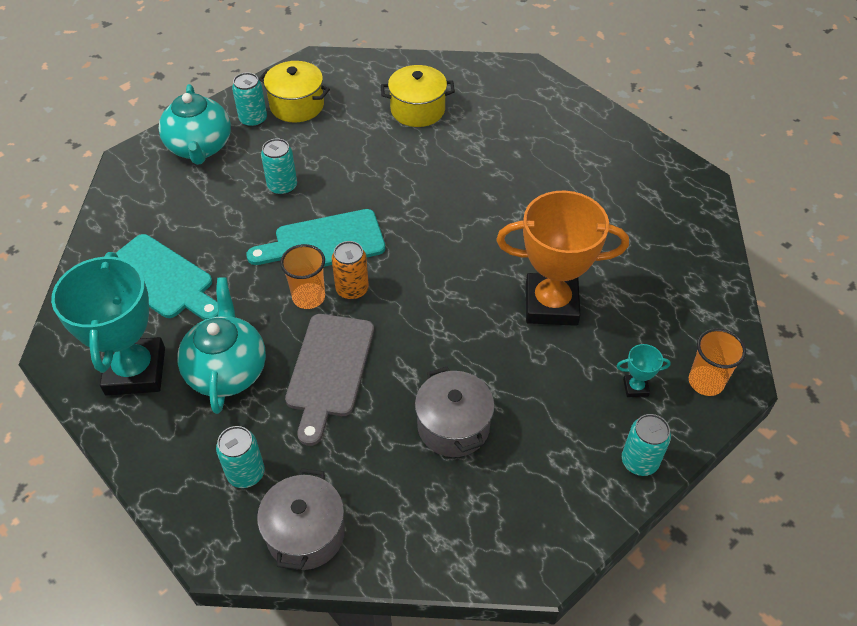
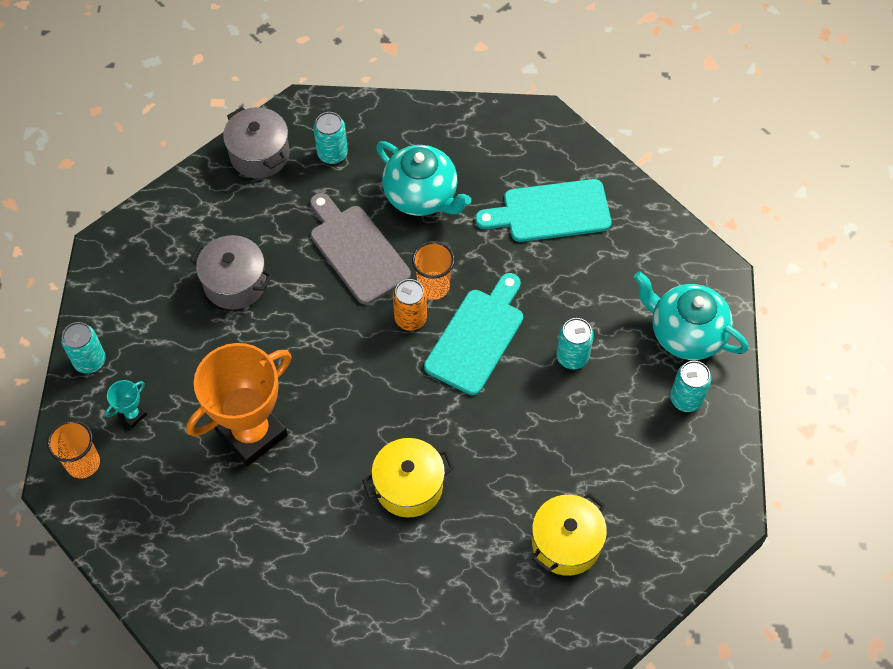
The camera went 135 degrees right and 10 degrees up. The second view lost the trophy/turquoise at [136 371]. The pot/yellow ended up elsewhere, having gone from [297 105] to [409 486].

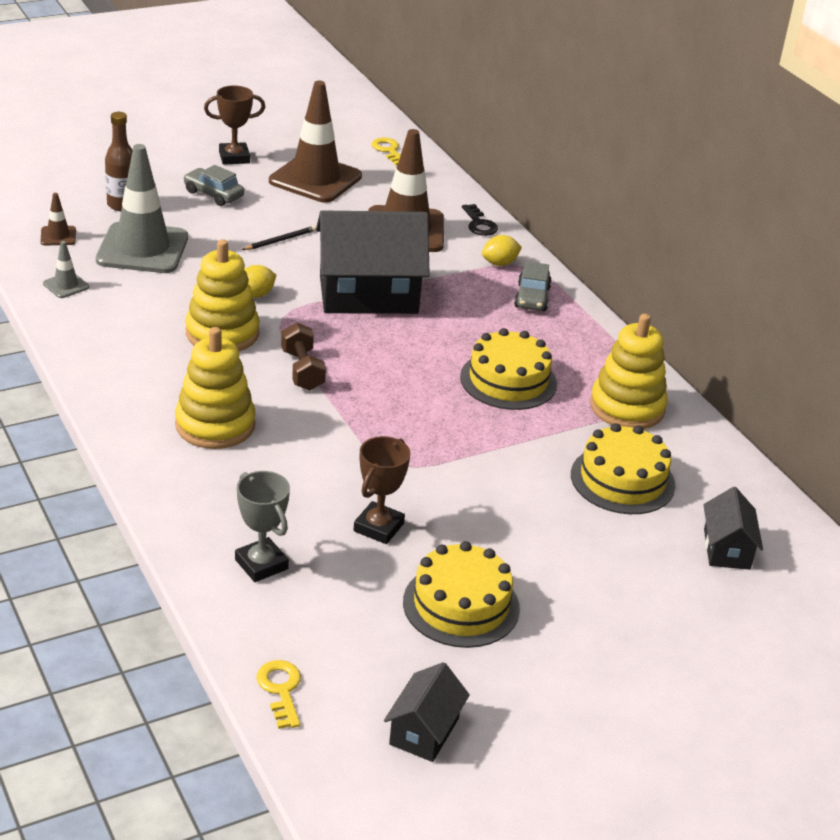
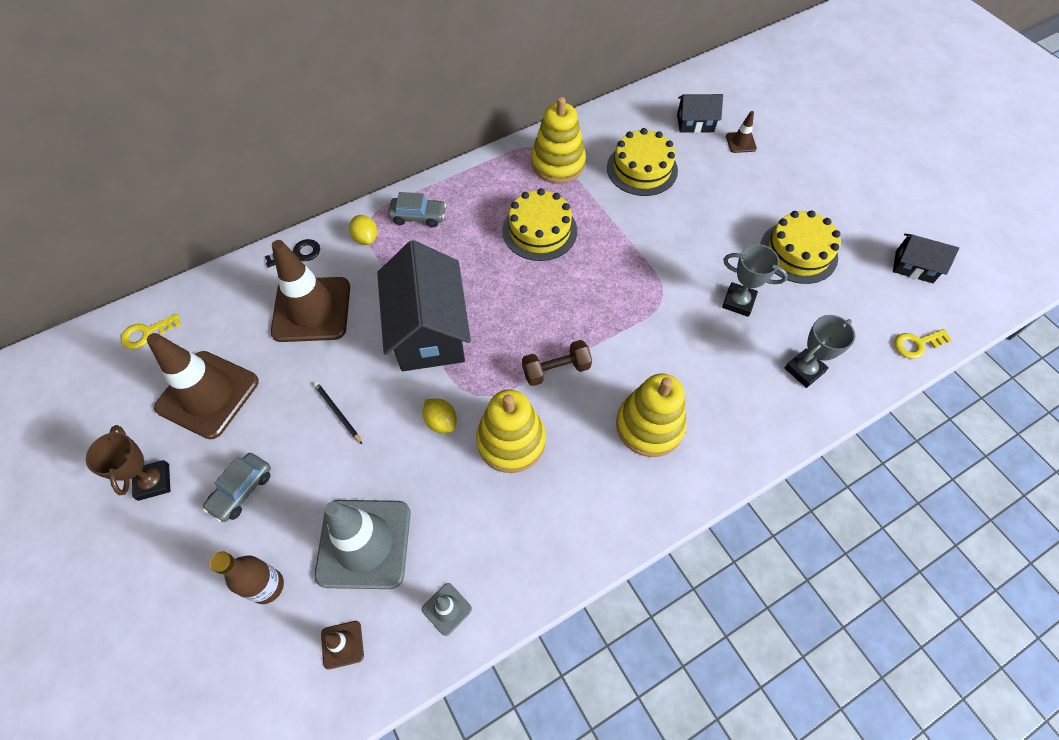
The camera went 90 degrees left and 25 degrees up. The second view gained the traffic cone/brown at [740 142]. What was the trophy/brown at [378 527] turned into the trophy/grey at [738 302].

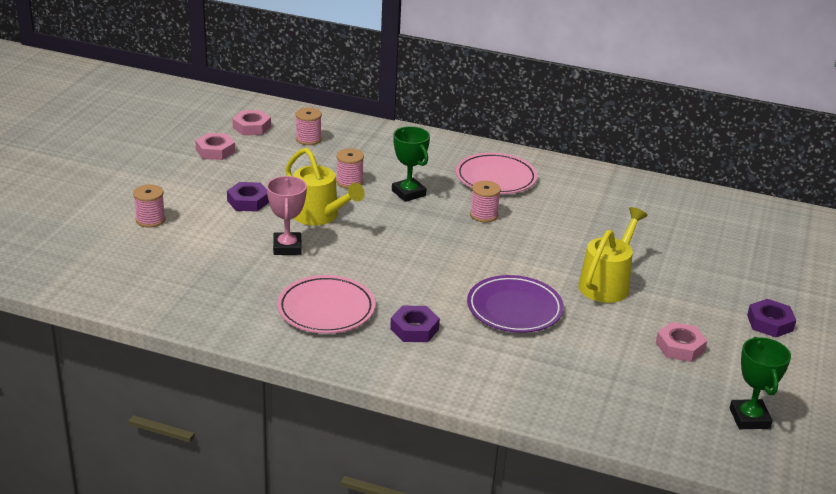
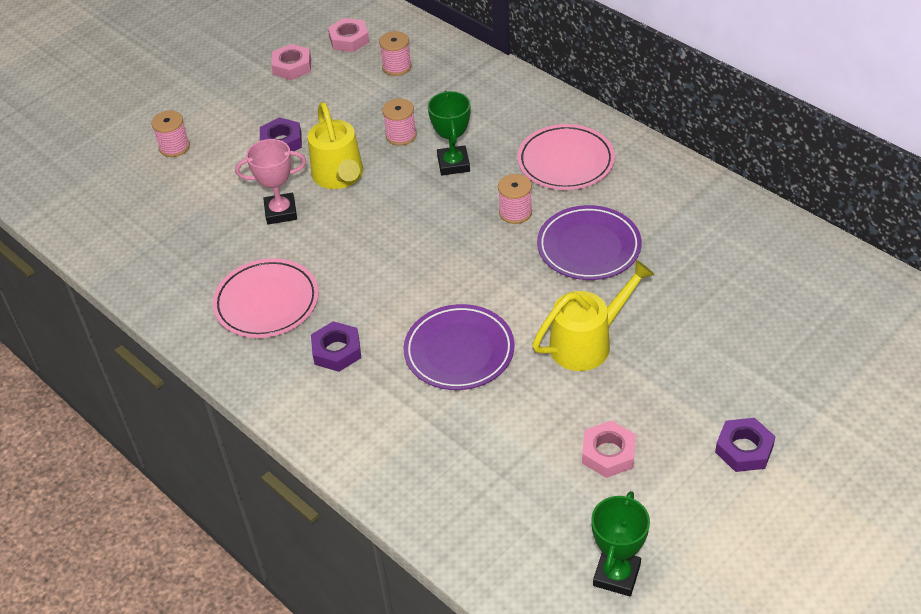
The camera went 30 degrees right and 15 degrees up. The second view gained the plate/purple at [589 247]. The trophy/pink at [287 247] ended up facing another way, 60 degrees clockwise from before.

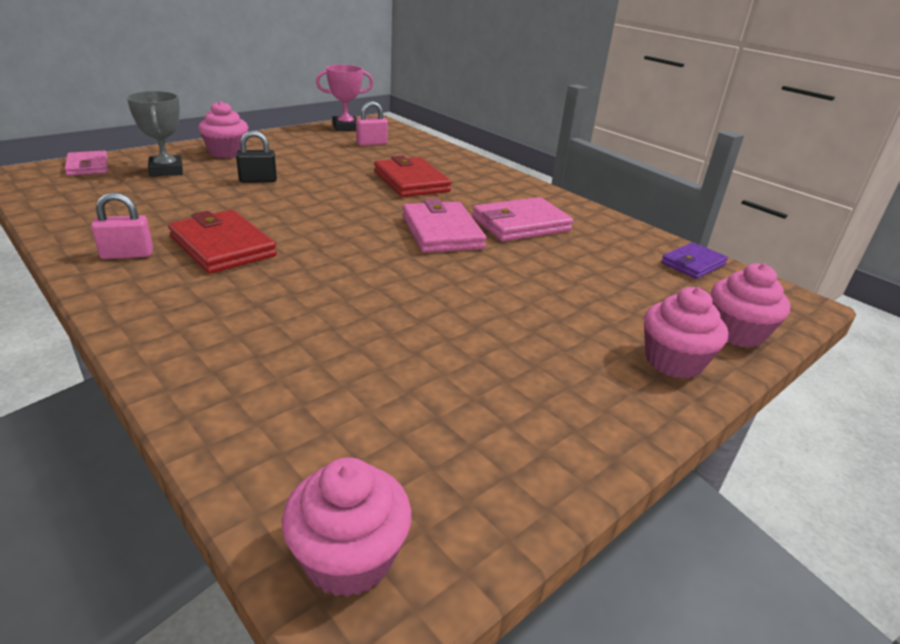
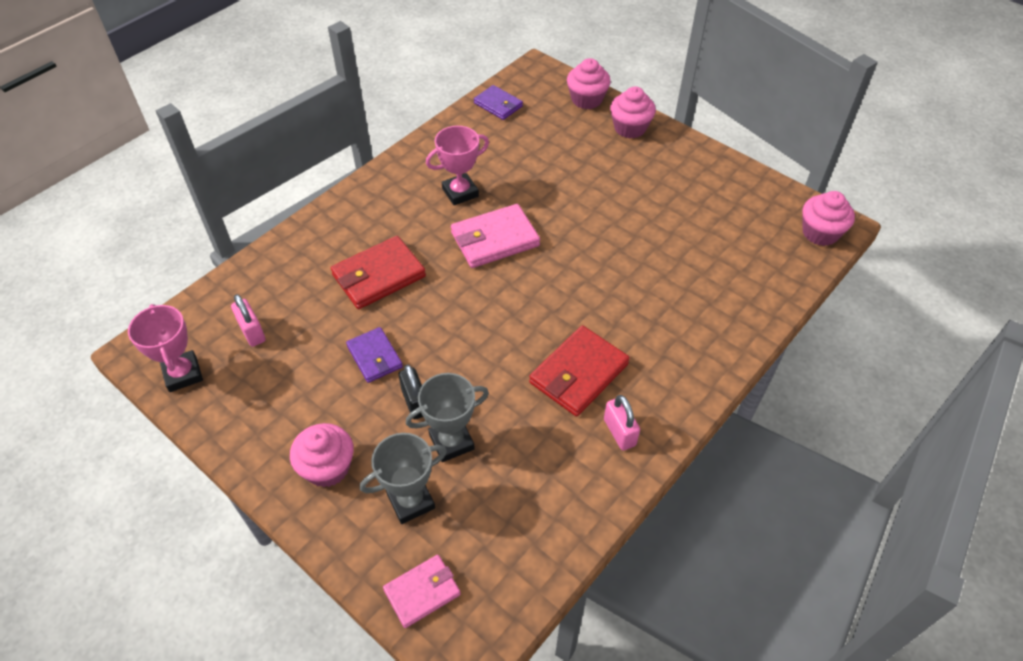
The camera went 95 degrees left and 20 degrees up. The second view gained the wallet/purple at [375 357]. The second view gained the trophy/grey at [451 442]. Where the wallet/pink stood at [521 224], the trophy/pink came to stand at [460 192].

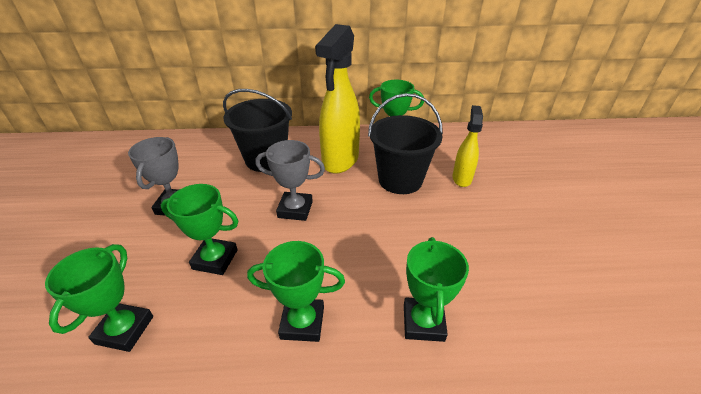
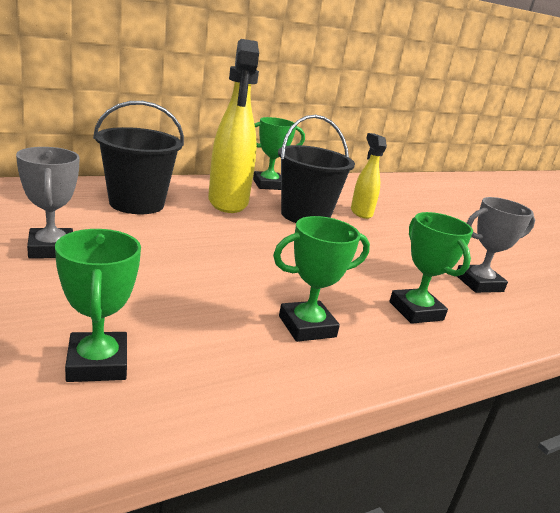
The camera went 30 degrees left and 15 degrees down. The second view lost the trophy/green at [215 259]. The trophy/grey ended up elsewhere, having gone from [295 209] to [479 283].

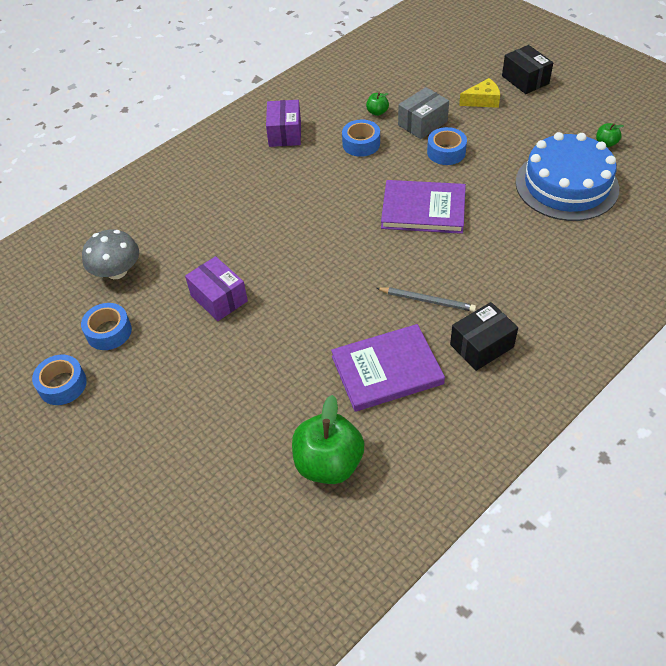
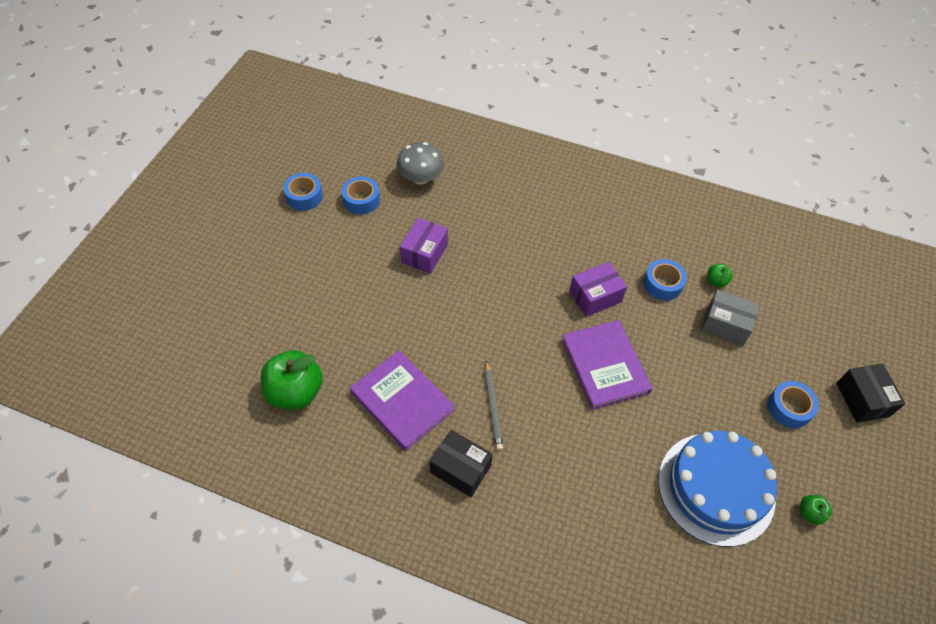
The camera went 60 degrees right and 5 degrees up. The second view lost the cheese/yellow at [482 100]. The box/purple ended up elsewhere, having gone from [285 133] to [595 296]. The tape/blue ended up elsewhere, having gone from [446 152] to [789 408]. The box/black at [525 80] ended up facing another way, 45 degrees counterclockwise from before.

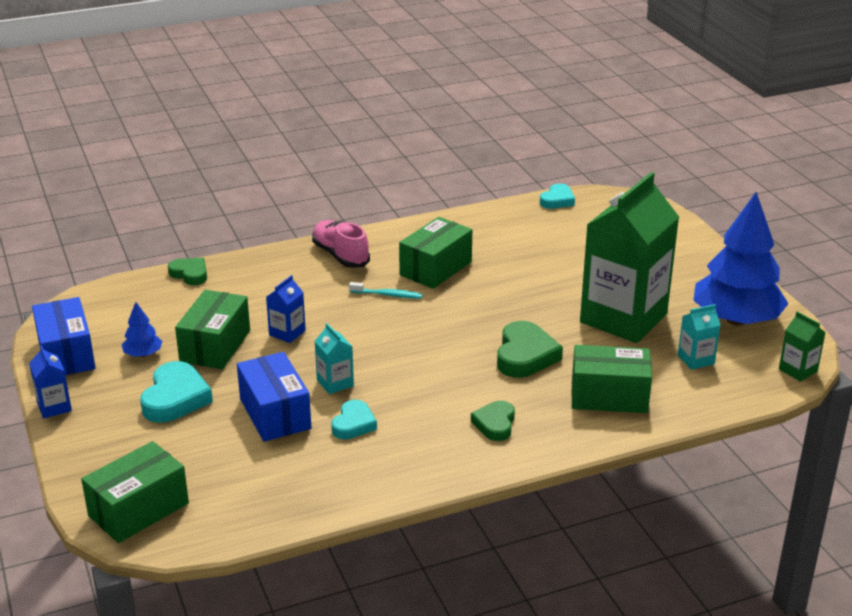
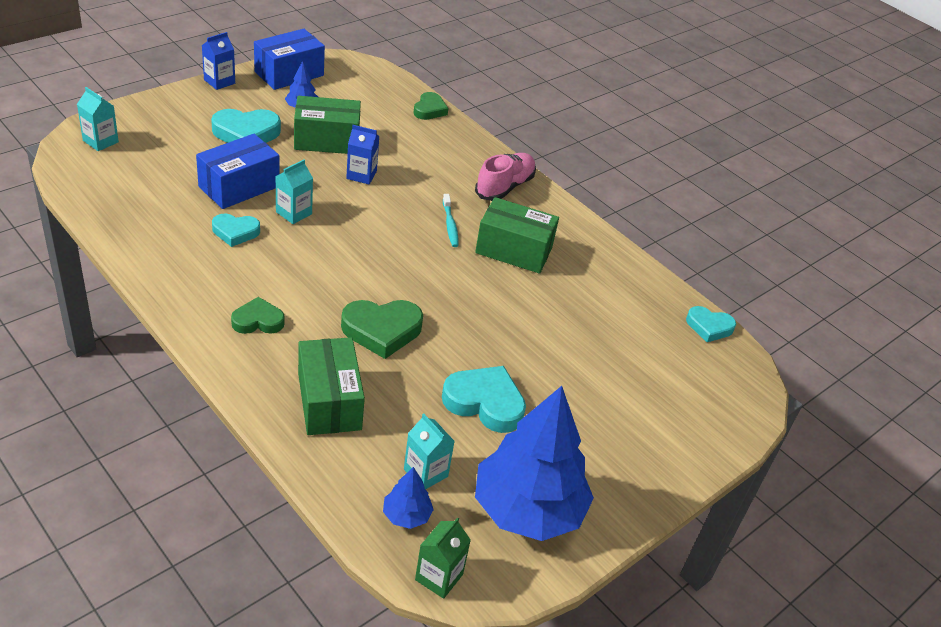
The camera went 65 degrees right and 10 degrees up. The second view gained the tree/blue at [406 515]. Where the box/green stood at [138 510], the carton/turquoise came to stand at [100 141]. Where the carton/green stood at [623 318], the heart/turquoise came to stand at [485 403].

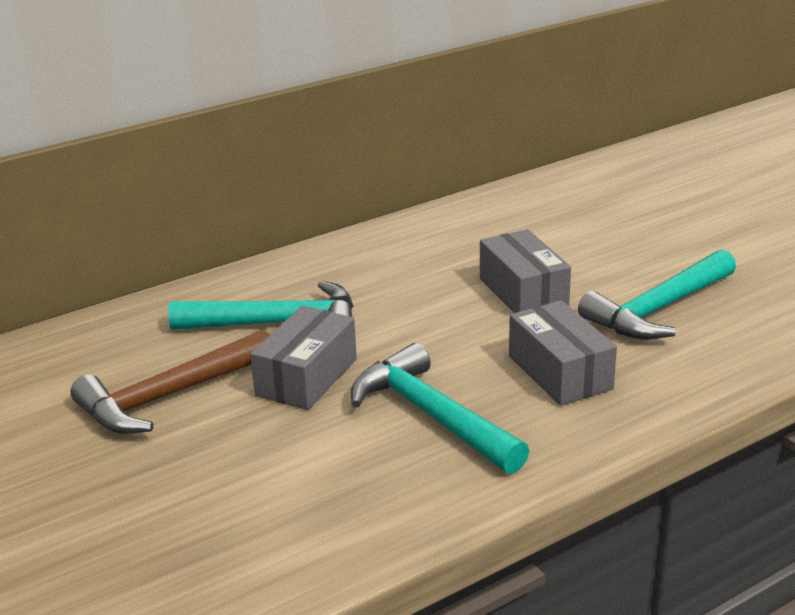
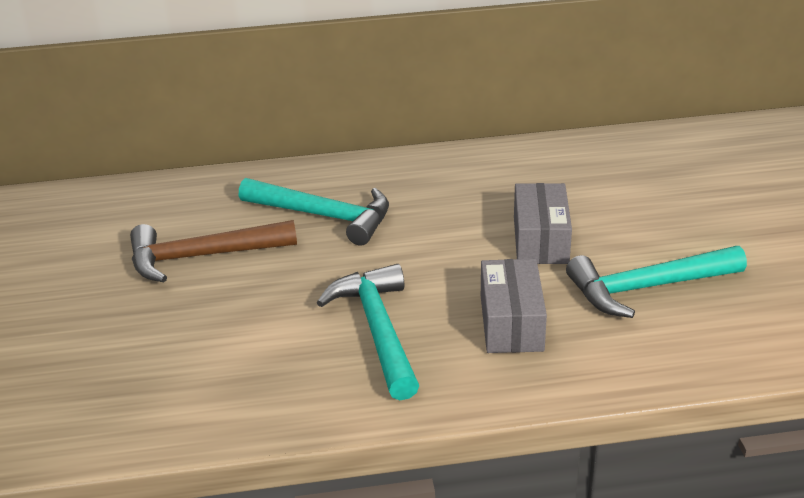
The camera went 25 degrees right and 5 degrees up. The second view lost the box/grey at [306 377].

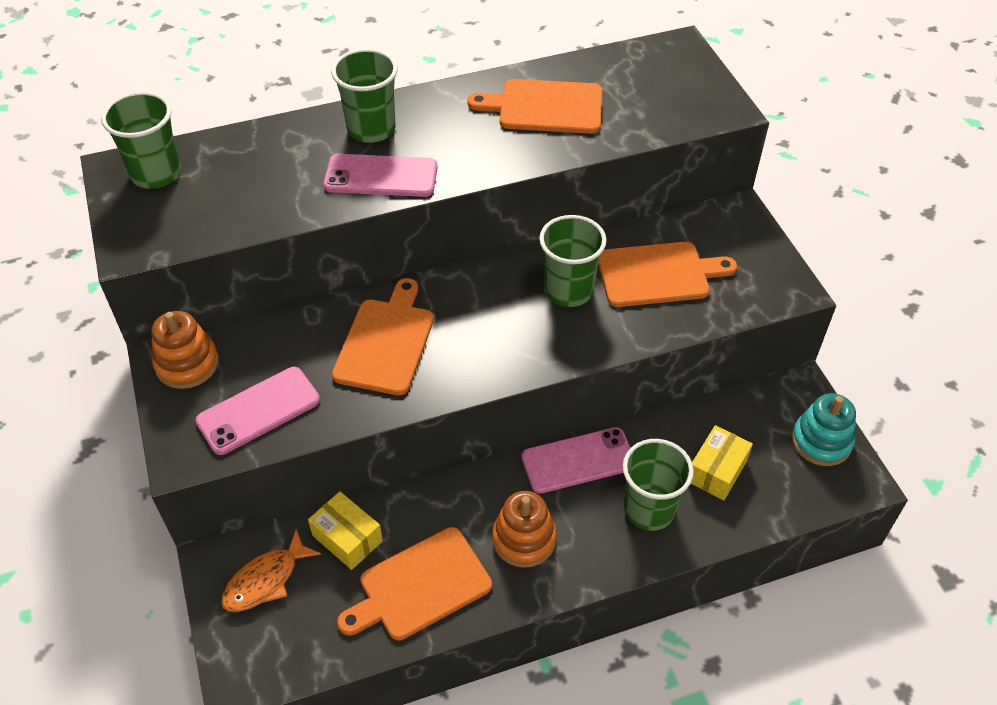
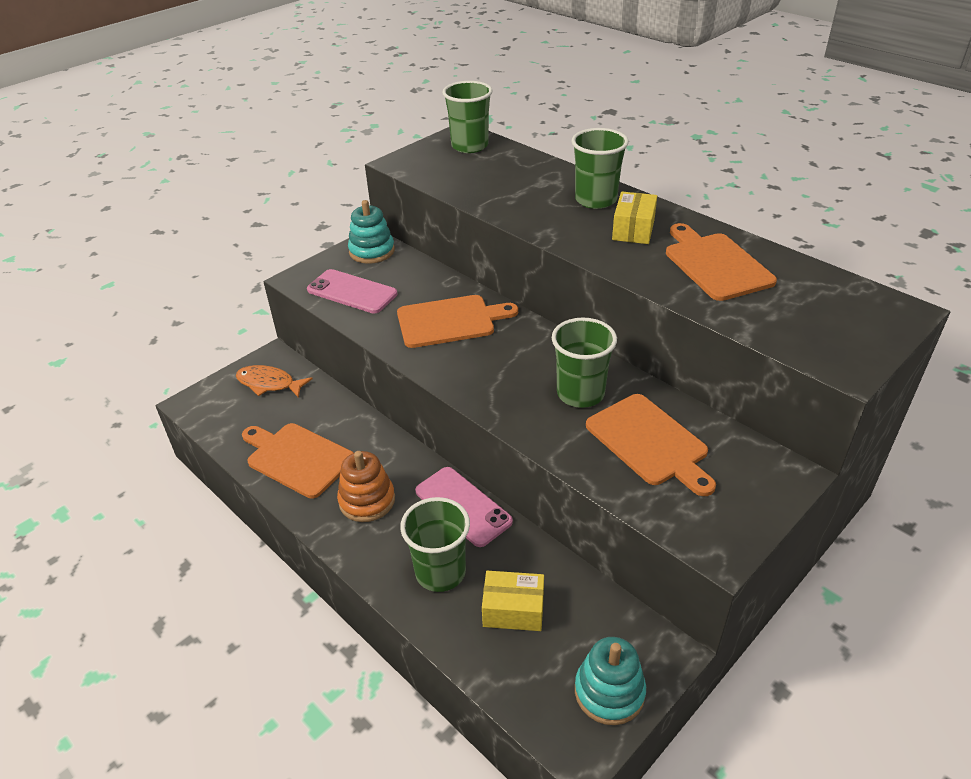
The camera went 65 degrees right and 10 degrees down. The second view lost the phone/pink at [381 176]. The box/yellow ended up elsewhere, having gone from [347 538] to [633 230]. What was the stacking toy/orange at [187 364] turned into the stacking toy/turquoise at [372 251].

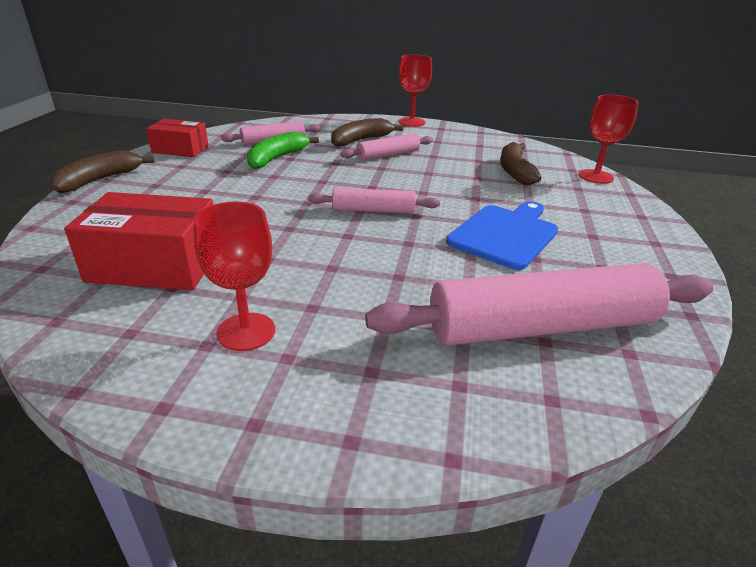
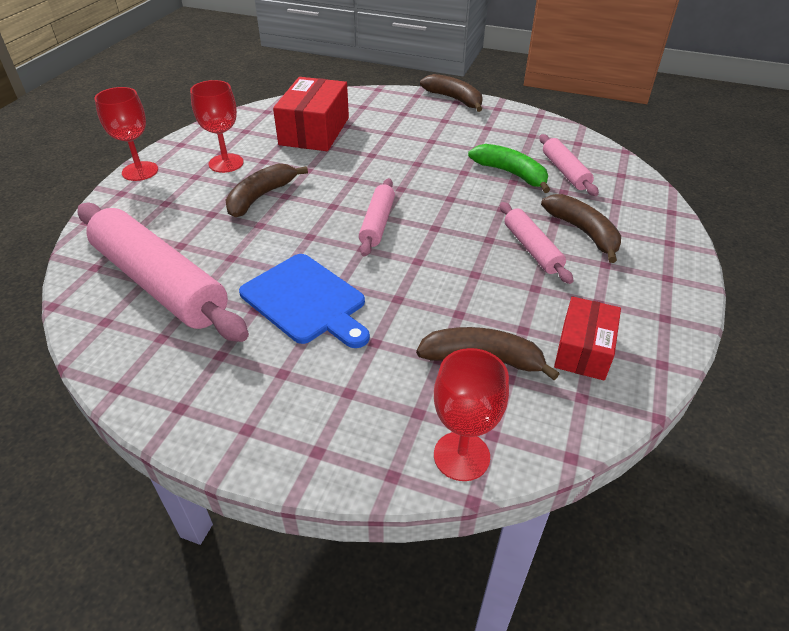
The camera went 100 degrees right and 10 degrees up. The second view gained the banana/brown at [260 197]. The box/red ended up elsewhere, having gone from [180 149] to [583 350]. The goblet/red ended up elsewhere, having gone from [411 122] to [140 171]. The rolling pin/pink at [541 326] ended up facing another way, 45 degrees counterclockwise from before.

